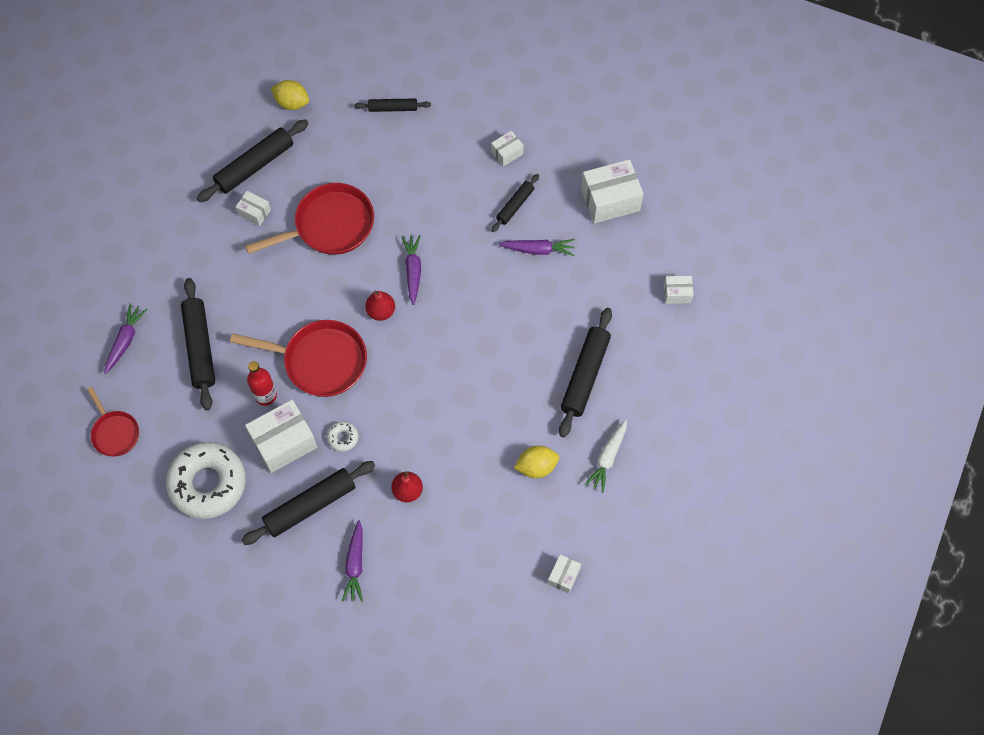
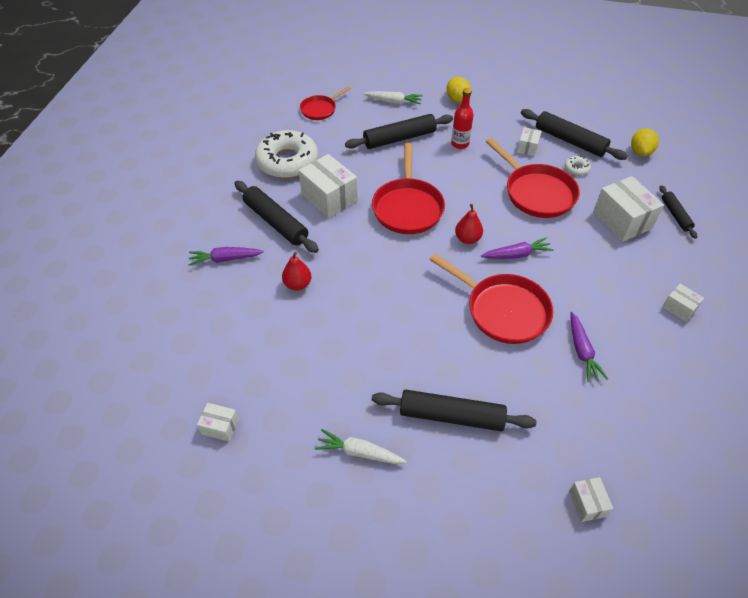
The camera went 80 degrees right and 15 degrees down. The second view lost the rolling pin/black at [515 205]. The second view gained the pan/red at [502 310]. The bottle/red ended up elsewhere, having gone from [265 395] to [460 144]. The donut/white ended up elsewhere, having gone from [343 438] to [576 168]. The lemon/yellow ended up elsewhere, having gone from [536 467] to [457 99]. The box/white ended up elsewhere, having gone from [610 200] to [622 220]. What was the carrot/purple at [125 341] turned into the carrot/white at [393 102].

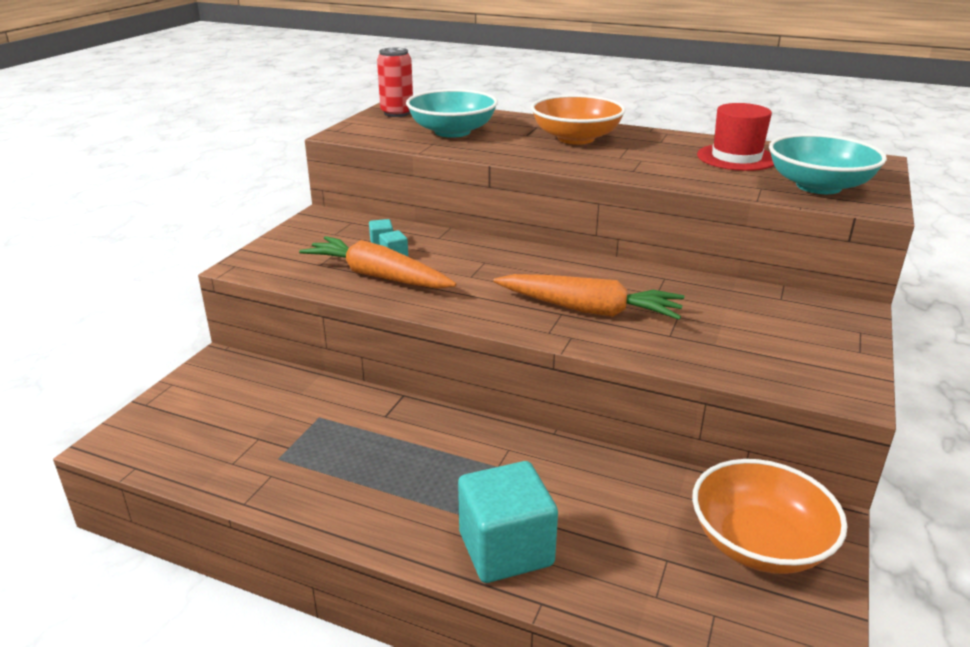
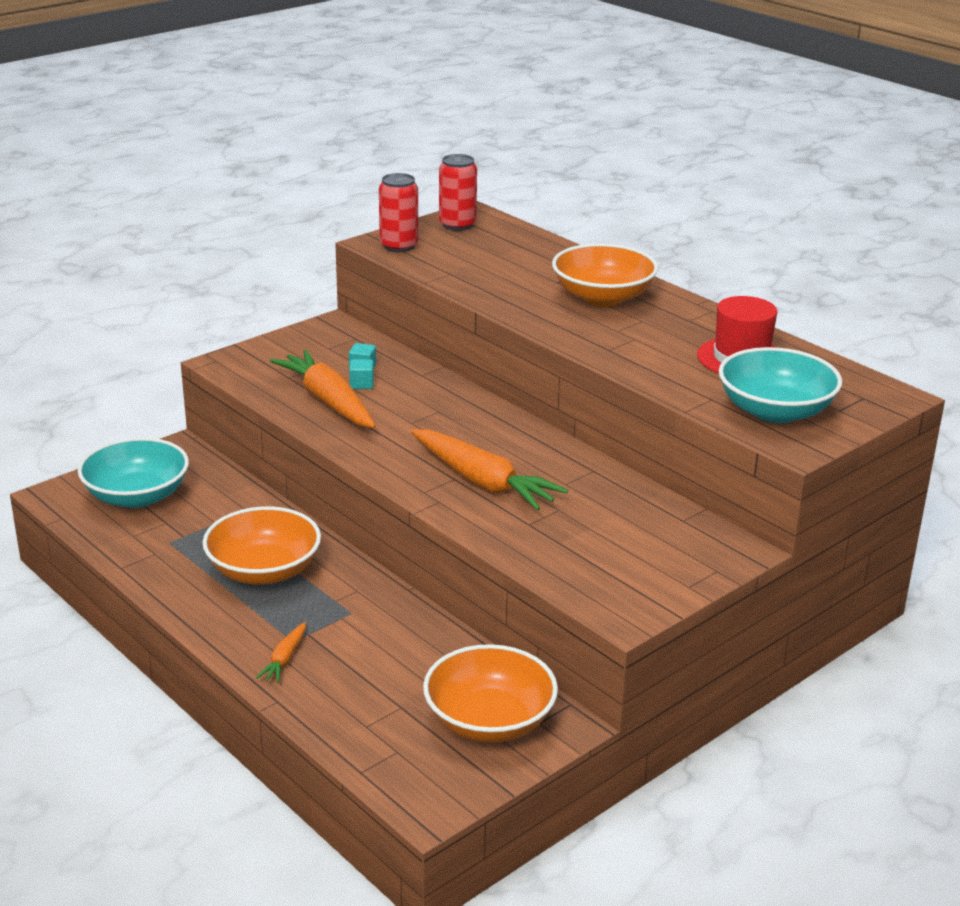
The camera went 25 degrees right and 0 degrees up. The second view gained the bowl/orange at [264 571]. The second view gained the can/red at [399 246]. The bowl/turquoise ended up elsewhere, having gone from [452 132] to [137 496]. Where the cube/turquoise stood at [505 549], the carrot/orange came to stand at [285 659].

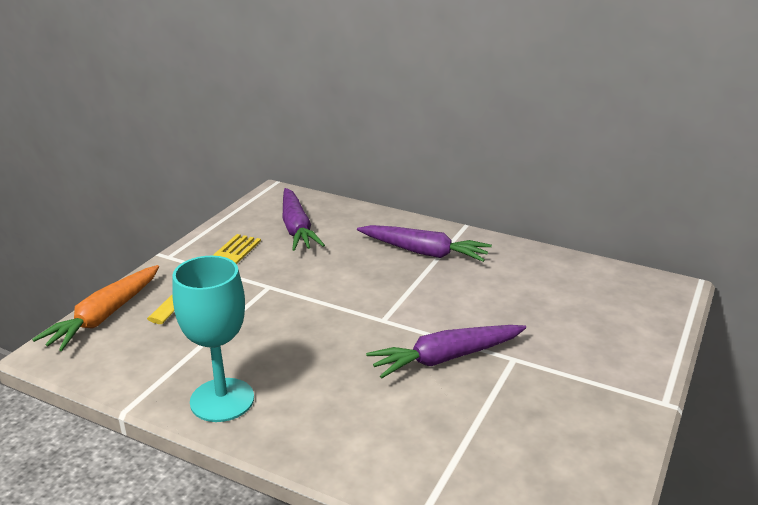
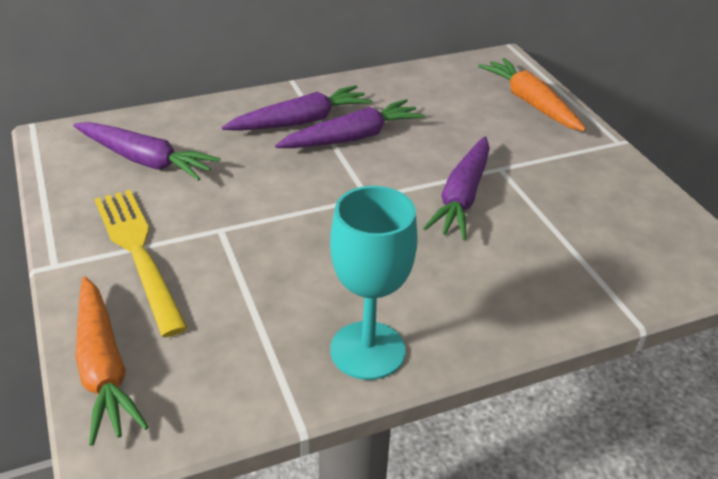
The camera went 50 degrees left and 10 degrees up. The second view gained the carrot/purple at [353 137]. The second view gained the carrot/orange at [530 103].

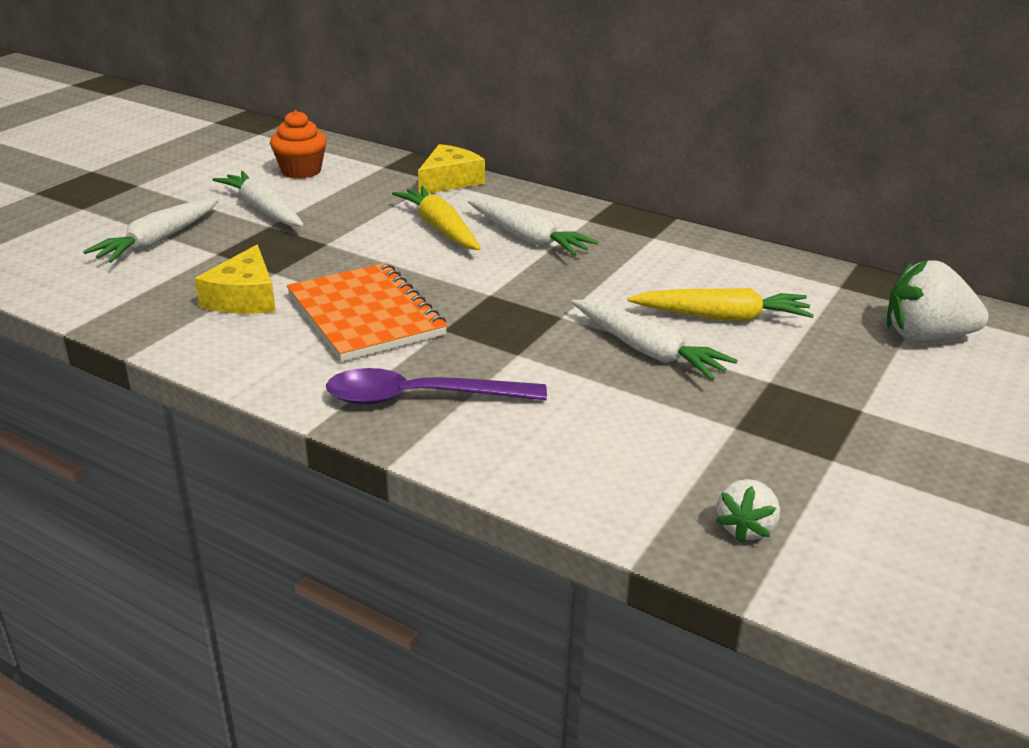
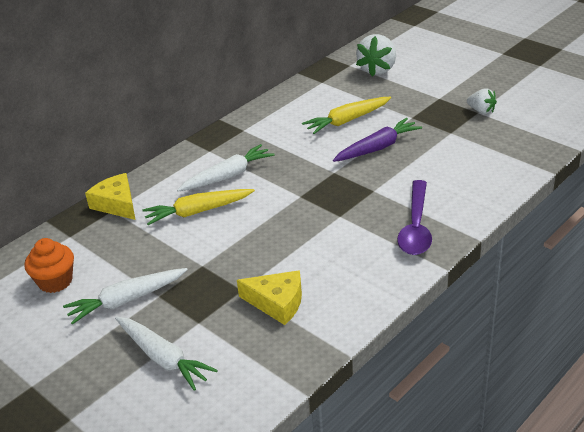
The camera went 75 degrees left and 5 degrees up. The second view lost the notebook/orange at [365 315]. The strawberry/white ended up elsewhere, having gone from [746 528] to [481 111]. What was the carrot/white at [647 351] turned into the carrot/purple at [378 148]. The carrot/yellow at [722 317] ended up facing another way, 135 degrees counterclockwise from before.

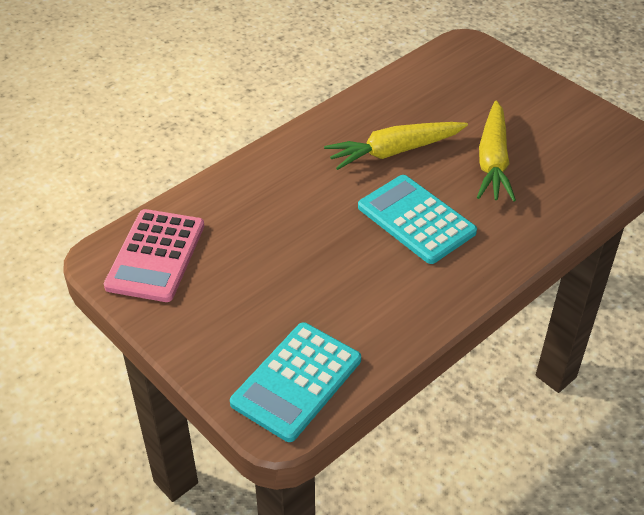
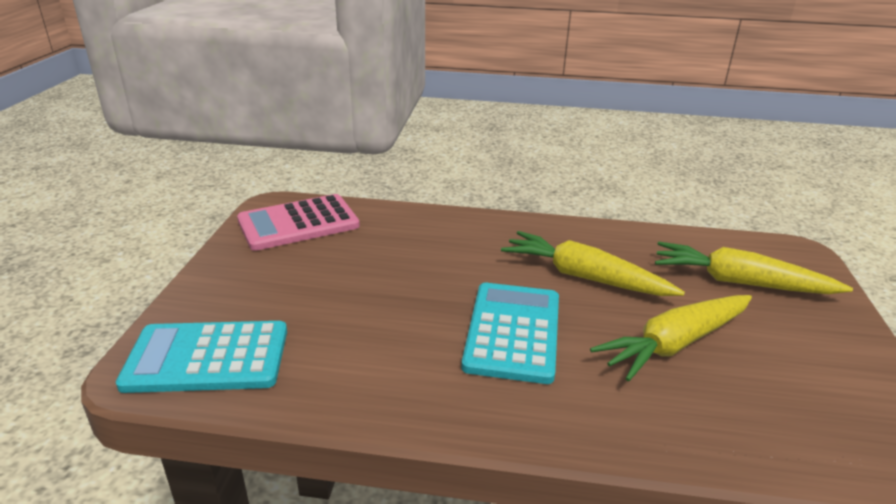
The camera went 50 degrees right and 15 degrees down. The second view gained the carrot/yellow at [740 282].

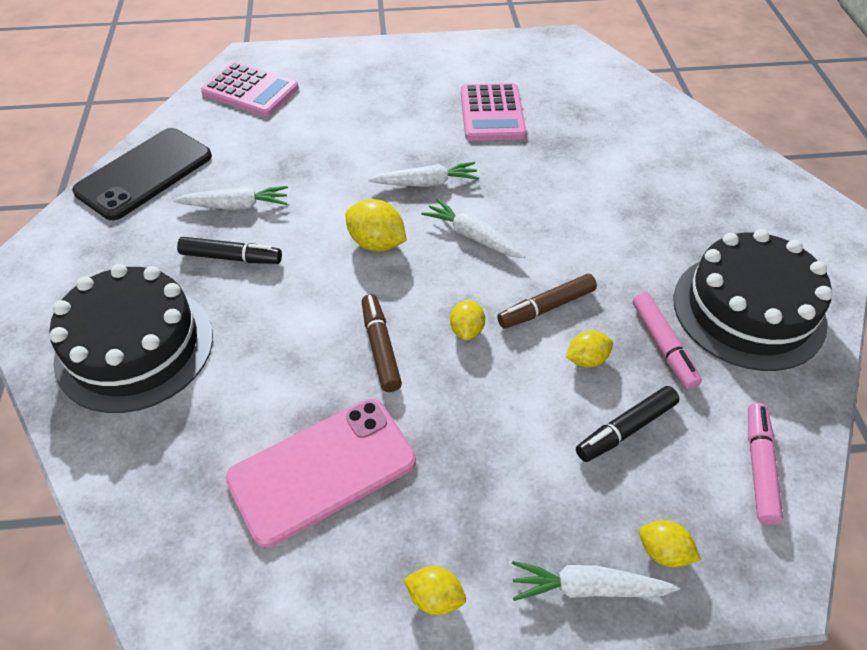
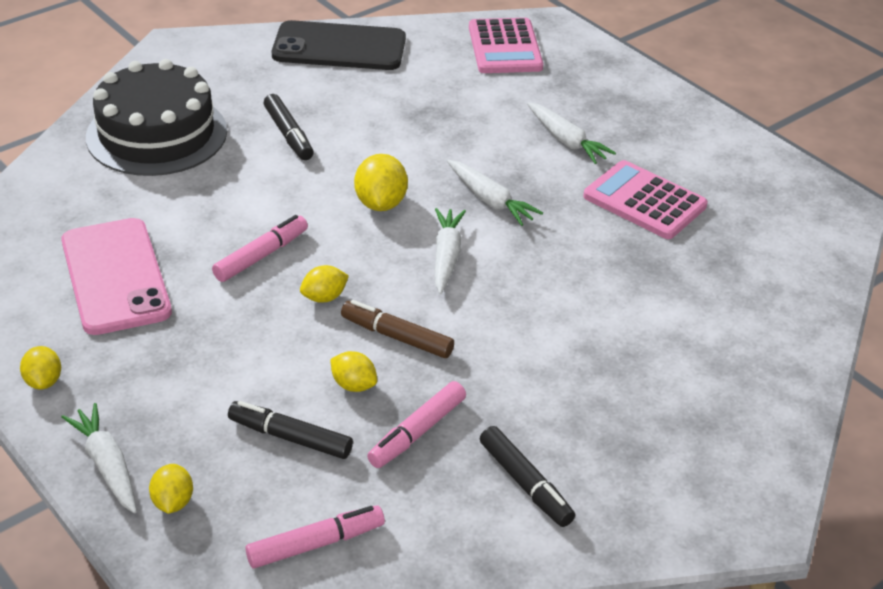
The camera went 55 degrees right and 10 degrees down. The carrot/white ended up elsewhere, having gone from [235 206] to [566 141]. Where the cake/black stood at [748 310], the marker/black came to stand at [525 483]. What was the marker/brown at [380 348] turned into the marker/pink at [261 256]. The phone/pink at [322 470] ended up facing another way, 45 degrees clockwise from before. The calculator/pink at [492 113] ended up facing another way, 75 degrees clockwise from before.

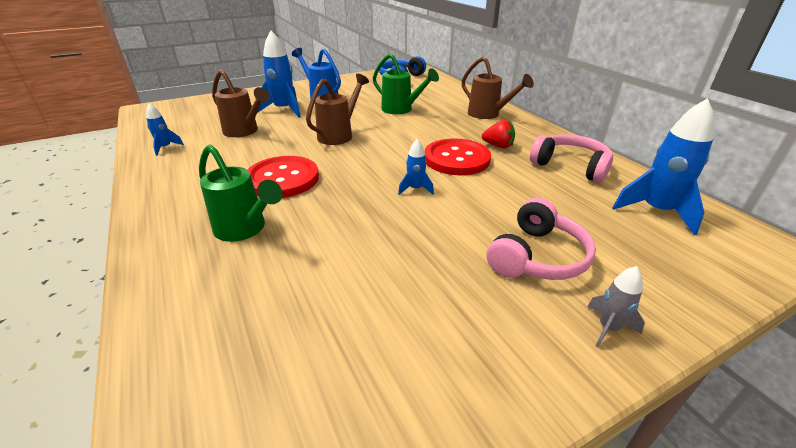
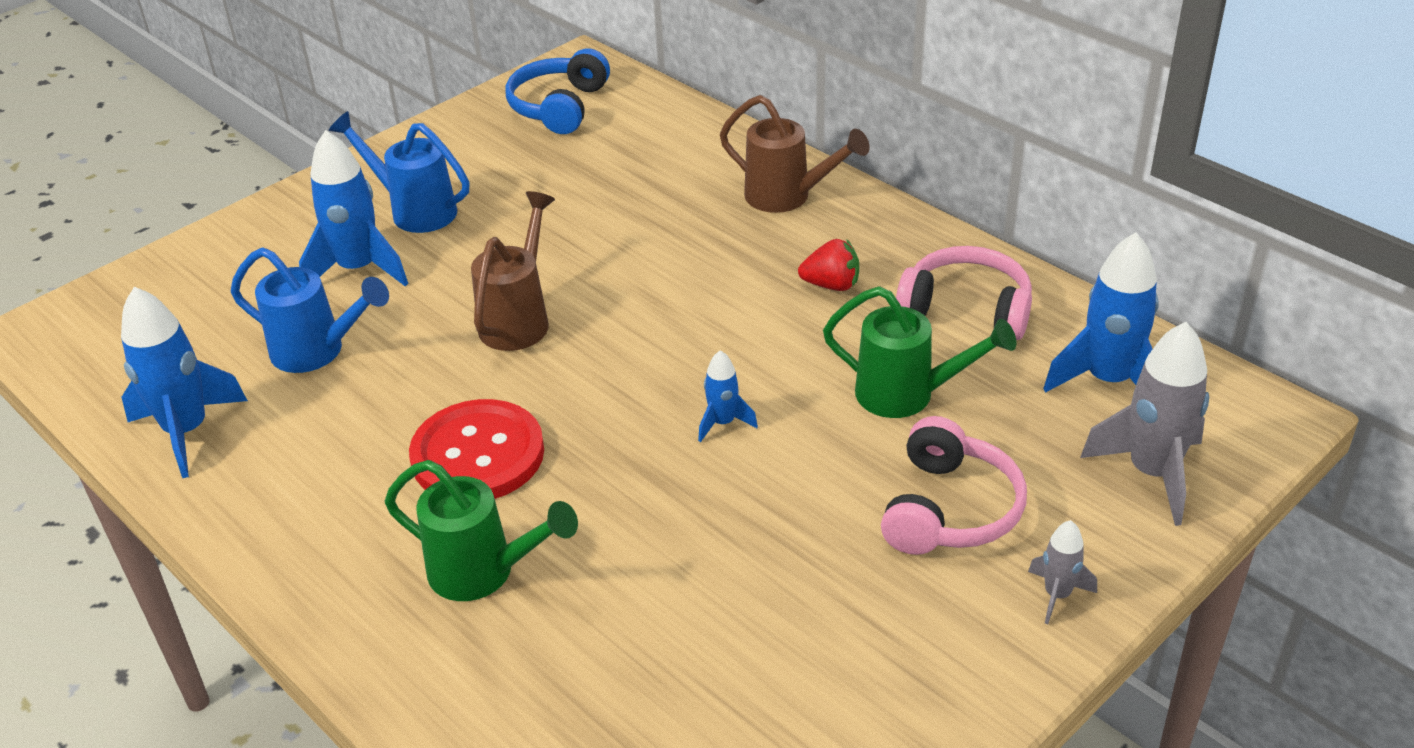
The camera went 15 degrees left and 5 degrees up. The second view lost the button/red at [456 159]. The second view gained the rocket/grey at [1152 473]. The watering can/green ended up elsewhere, having gone from [401 110] to [908 395]. What was the watering can/brown at [244 132] turned into the watering can/blue at [318 352]. The size of the rocket/blue at [165 148] changed by a factor of 1.94.

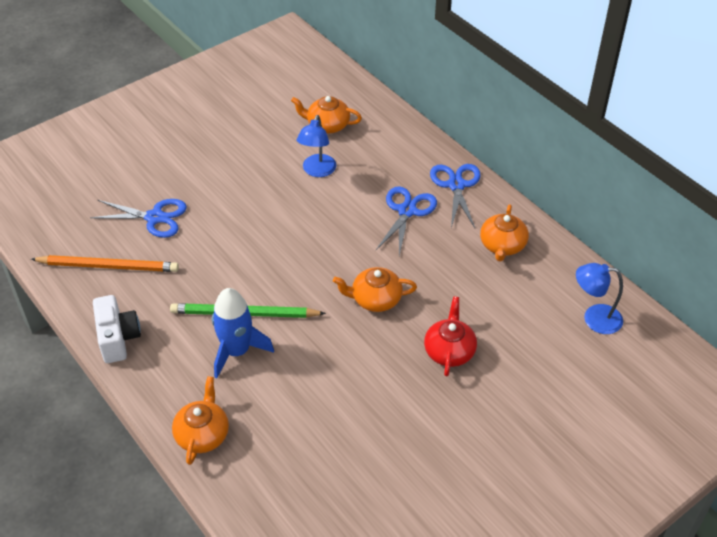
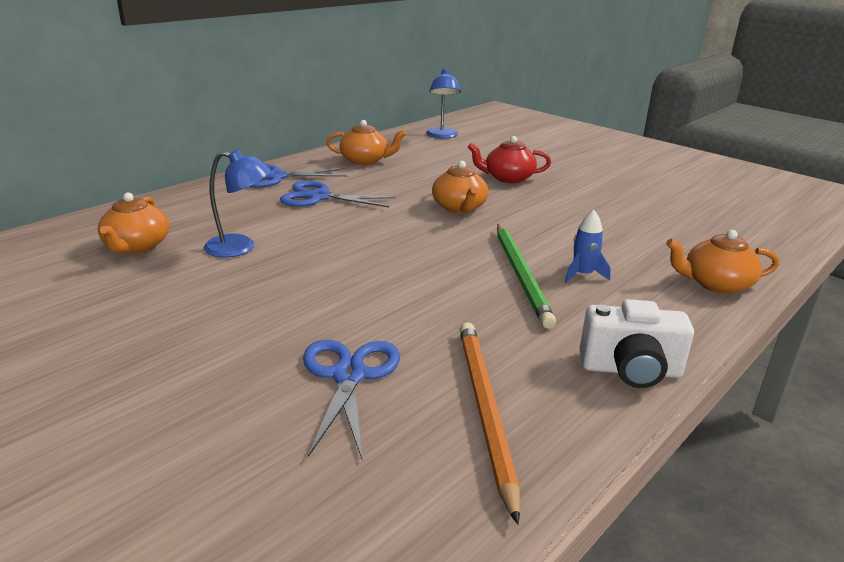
The camera went 100 degrees left and 20 degrees down. The camera/white at [118 338] ended up facing another way, 150 degrees counterclockwise from before. The size of the rocket/blue at [237 351] changed by a factor of 0.55.

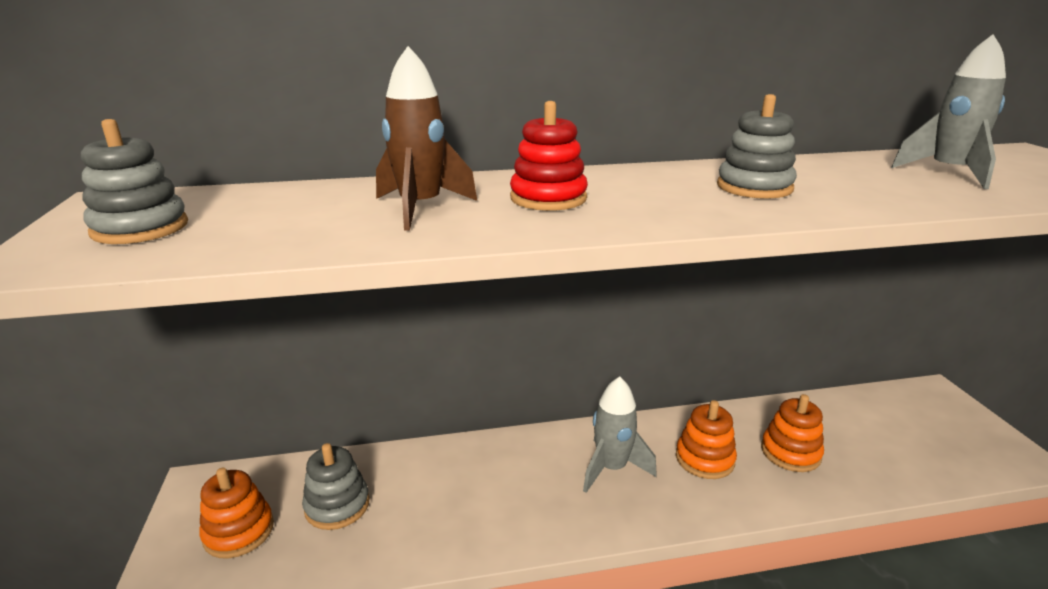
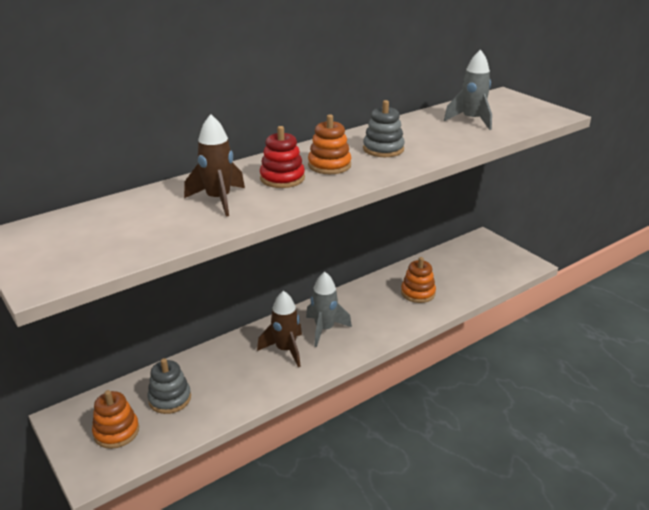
The camera went 25 degrees left and 5 degrees up. The second view lost the stacking toy/grey at [140 228]. The second view gained the rocket/brown at [285 350]. The stacking toy/orange ended up elsewhere, having gone from [704 459] to [329 165].

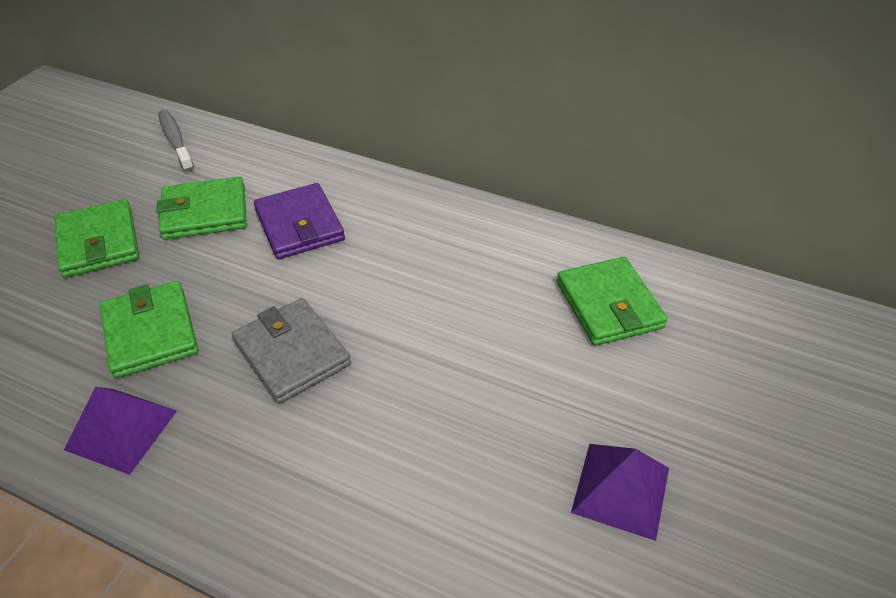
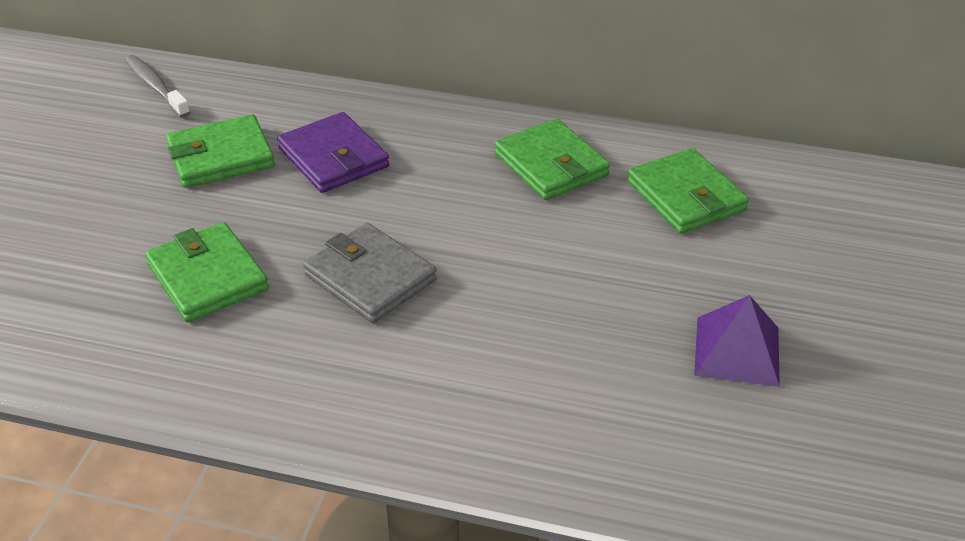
The camera went 10 degrees left and 5 degrees down. The second view lost the pyramid/purple at [121 429]. The wallet/green ended up elsewhere, having gone from [98 242] to [551 165].

